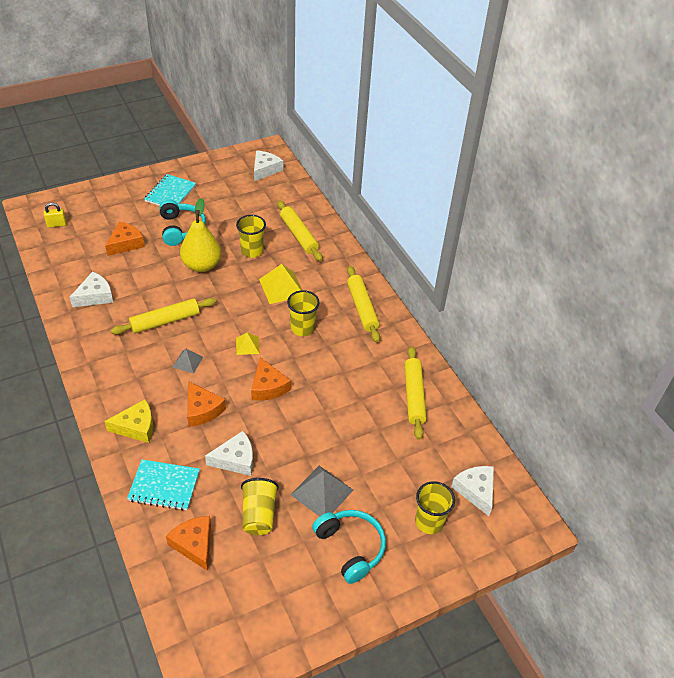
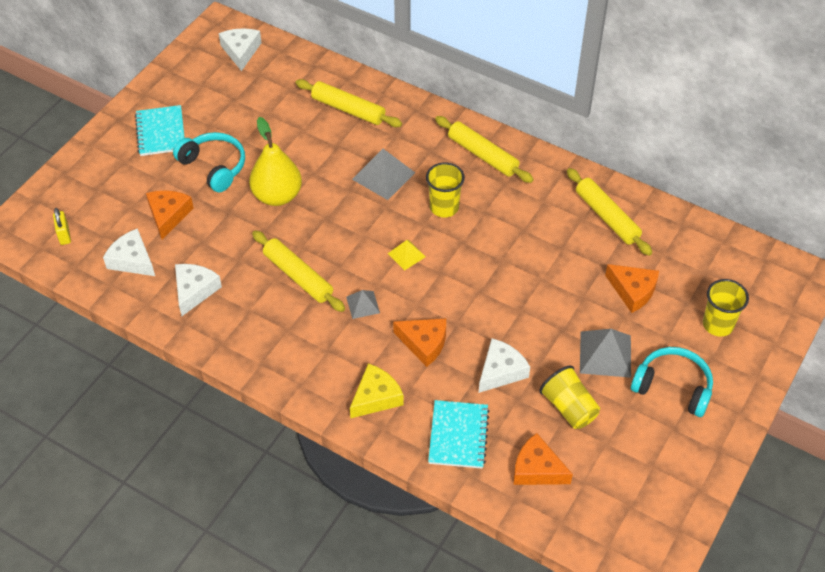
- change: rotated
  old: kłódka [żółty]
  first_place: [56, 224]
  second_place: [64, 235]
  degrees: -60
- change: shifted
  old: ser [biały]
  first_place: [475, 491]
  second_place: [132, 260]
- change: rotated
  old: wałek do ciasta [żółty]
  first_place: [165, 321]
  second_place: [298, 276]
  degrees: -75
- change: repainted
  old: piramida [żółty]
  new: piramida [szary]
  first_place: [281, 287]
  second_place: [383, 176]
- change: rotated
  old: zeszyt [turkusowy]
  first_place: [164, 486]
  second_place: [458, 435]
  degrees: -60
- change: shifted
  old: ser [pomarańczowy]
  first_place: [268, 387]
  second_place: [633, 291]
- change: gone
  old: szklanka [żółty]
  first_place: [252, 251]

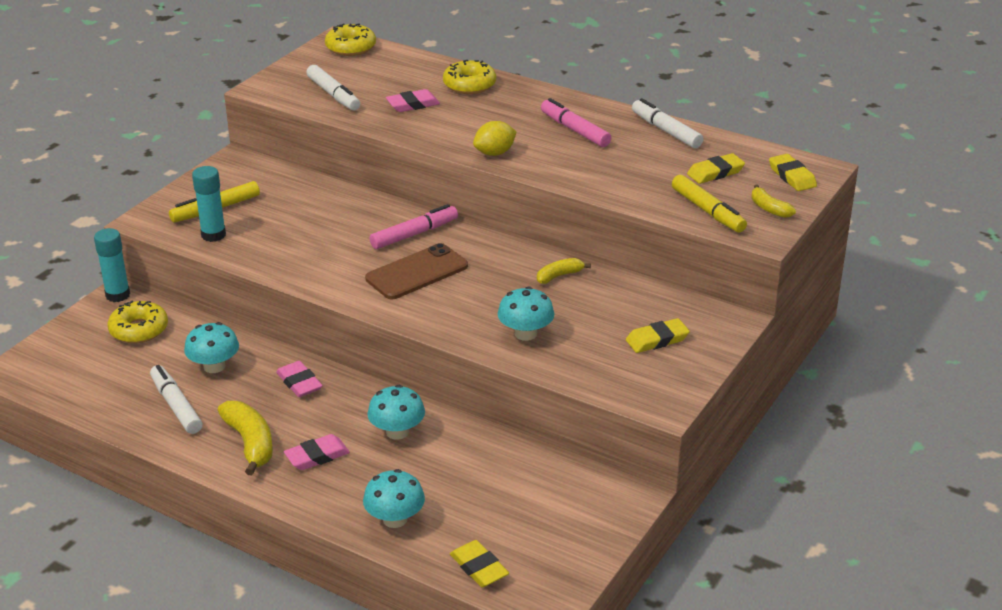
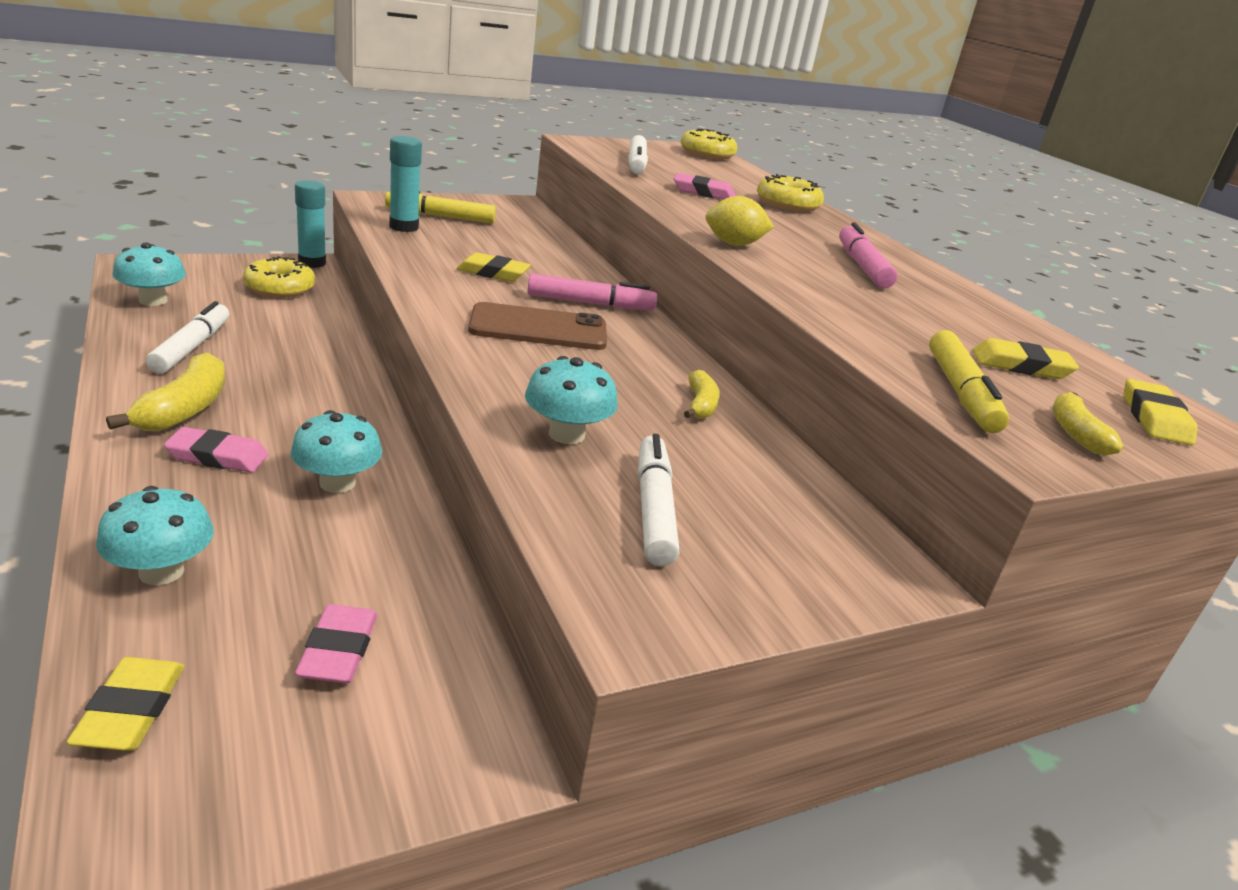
- change: shifted
  old: grzyb [turkusowy]
  first_place: [214, 366]
  second_place: [153, 300]
- change: shifted
  old: gumka do mazania [różowy]
  first_place: [299, 383]
  second_place: [338, 650]
- change: shifted
  old: gumka do mazania [żółty]
  first_place: [657, 340]
  second_place: [493, 273]
- change: shifted
  old: flamaster [biały]
  first_place: [666, 131]
  second_place: [653, 509]
- change: rotated
  old: banan [żółty]
  first_place: [559, 276]
  second_place: [700, 405]
  degrees: 90

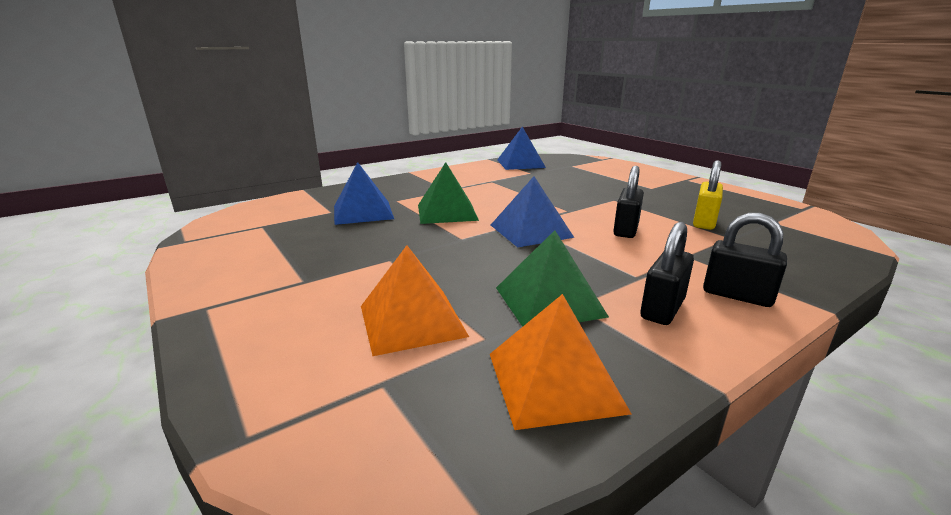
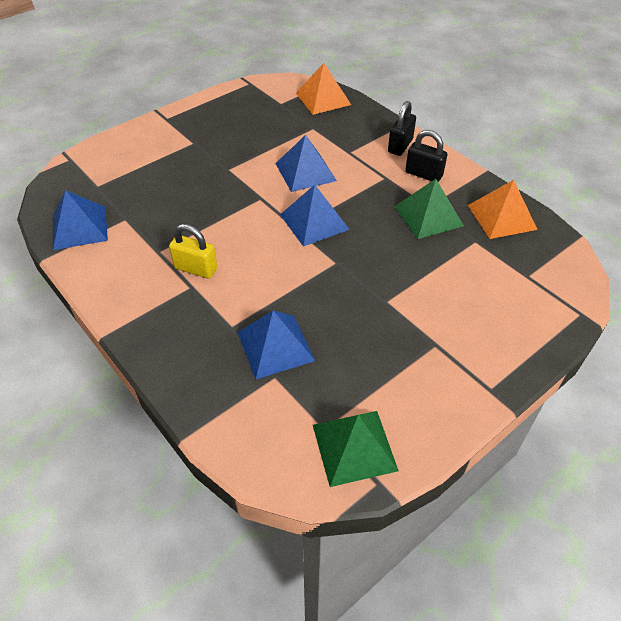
- change: shifted
  old: kłódka [żółty]
  first_place: [704, 222]
  second_place: [196, 268]
- change: swapped
  old: kłódka [czarny]
  new: piramida [niebieski]
  first_place: [625, 230]
  second_place: [305, 172]
- change: shifted
  old: piramida [pomarańczowy]
  first_place: [412, 320]
  second_place: [323, 98]
- change: shifted
  old: piramida [zielony]
  first_place: [447, 212]
  second_place: [354, 447]

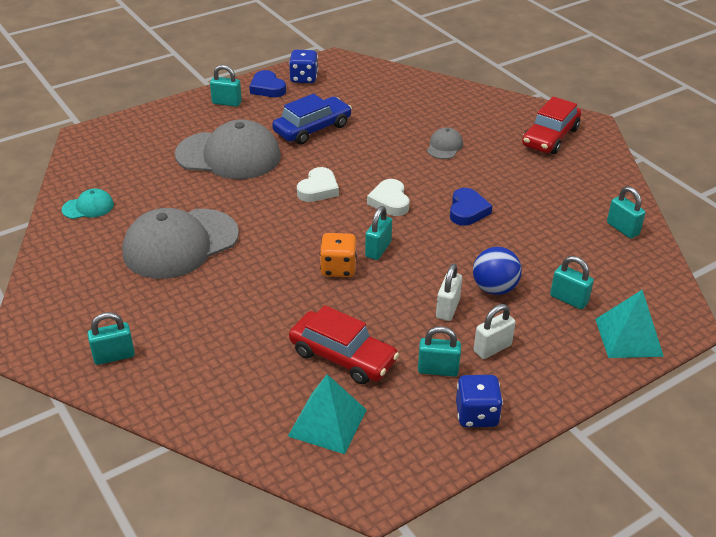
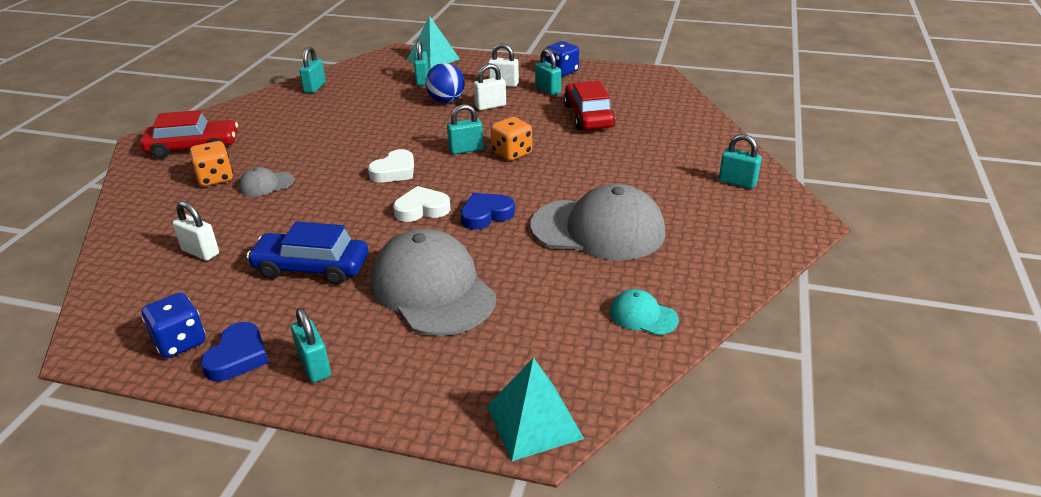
- change: new
  new: kłódka [biały]
  second_place: [200, 252]
- change: new
  new: kostka do gry [pomarańczowy]
  second_place: [215, 178]
- change: shifted
  old: serce [niebieski]
  first_place: [467, 211]
  second_place: [486, 215]
- change: shifted
  old: piramida [turkusowy]
  first_place: [327, 422]
  second_place: [534, 422]

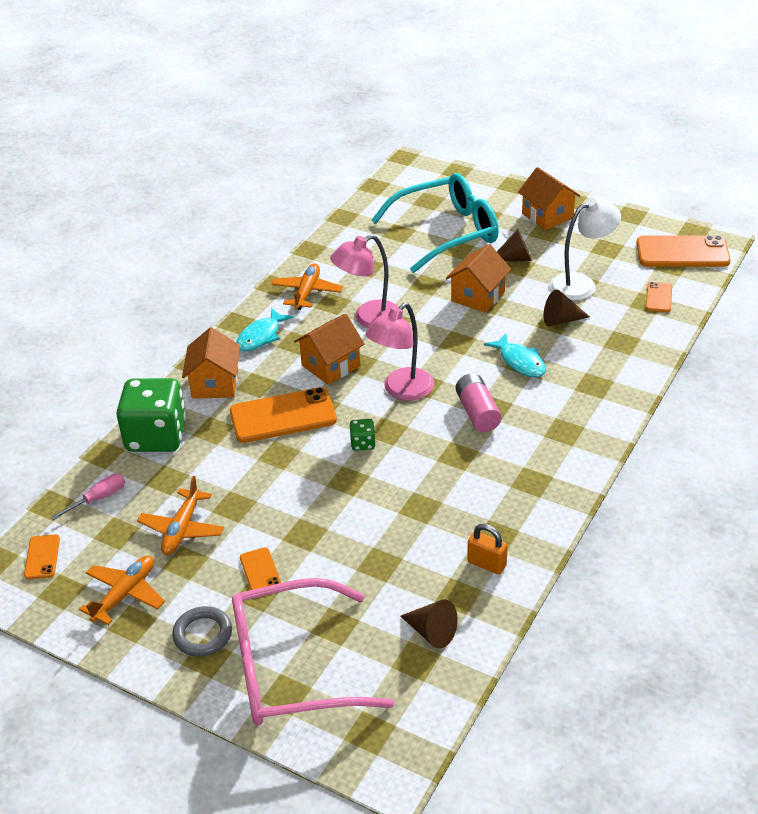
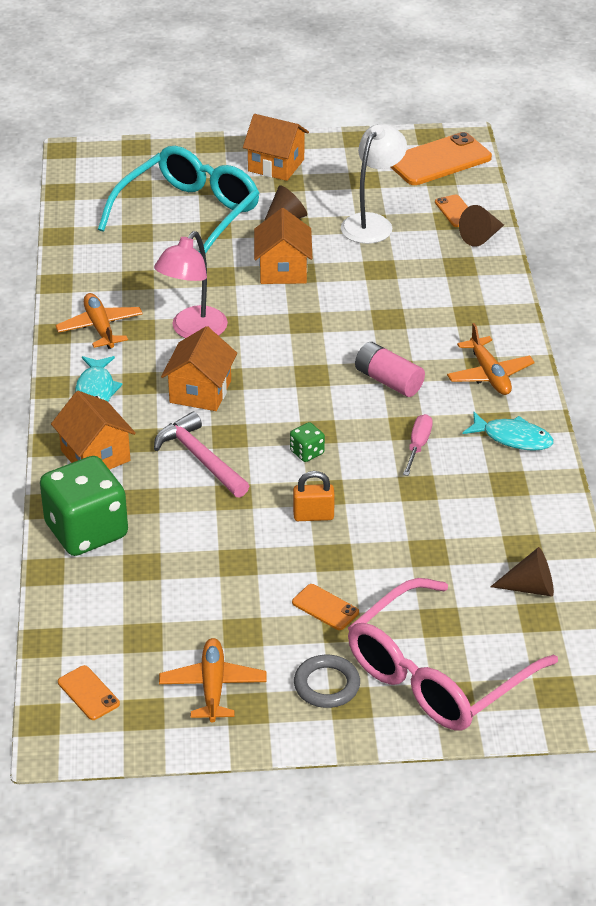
- change: swapped
  old: telefon [pomarańczowy]
  new: młotek [różowy]
  first_place: [283, 416]
  second_place: [200, 458]
- change: shifted
  old: kłódka [pomarańczowy]
  first_place: [487, 564]
  second_place: [313, 516]
- change: shifted
  old: śrubokręt [różowy]
  first_place: [98, 498]
  second_place: [418, 445]
- change: shifted
  old: samolot [pomarańczowy]
  first_place: [182, 529]
  second_place: [489, 374]
- change: shifted
  old: stożek [brązowy]
  first_place: [561, 320]
  second_place: [481, 237]
- change: shifted
  old: ryba [turkusowy]
  first_place: [520, 362]
  second_place: [513, 438]
- change: gone
  old: lampka [różowy]
  first_place: [401, 390]

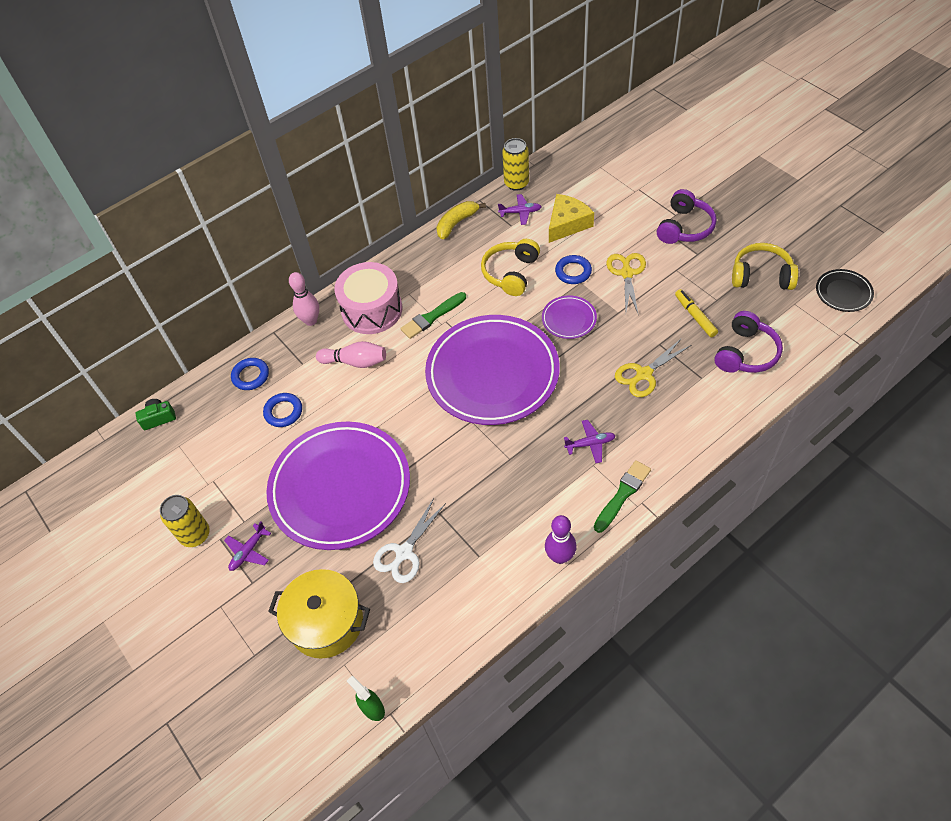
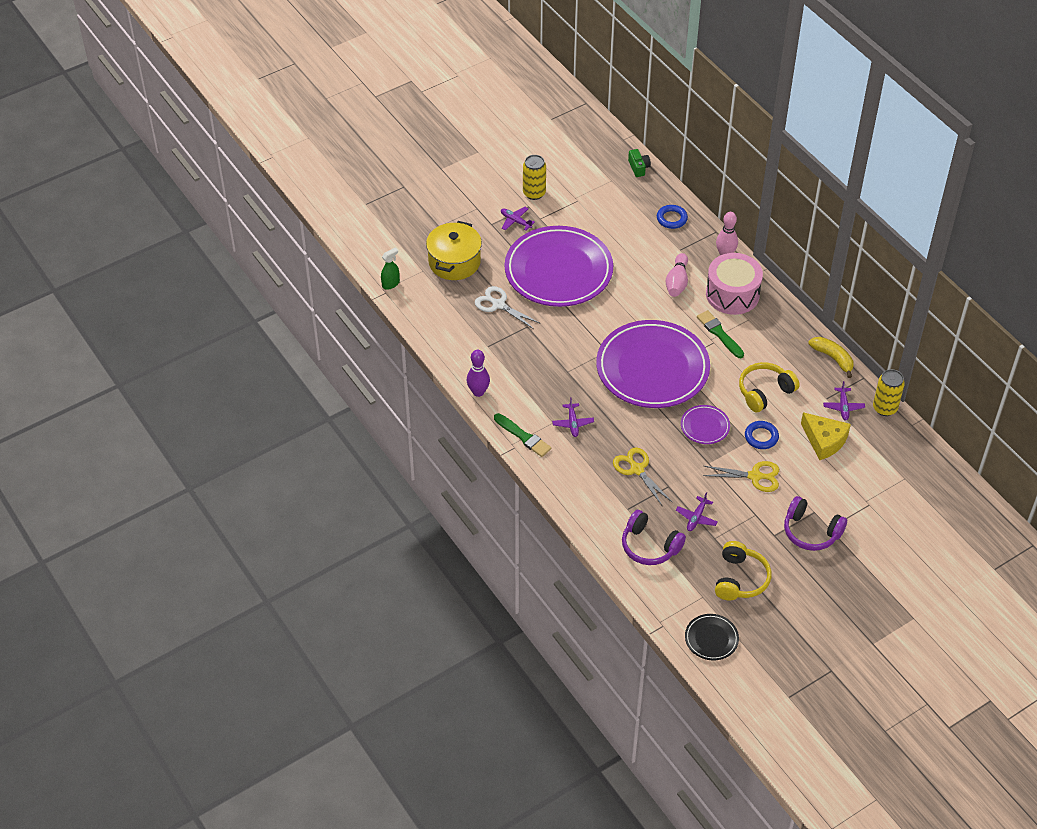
- change: swapped
  old: flamaster [żółty]
  new: samolot [fioletowy]
  first_place: [695, 316]
  second_place: [696, 518]
- change: rotated
  old: słuchawki [żółty]
  first_place: [511, 273]
  second_place: [764, 392]
  degrees: -60
- change: gone
  old: pierścień [niebieski]
  first_place: [283, 412]

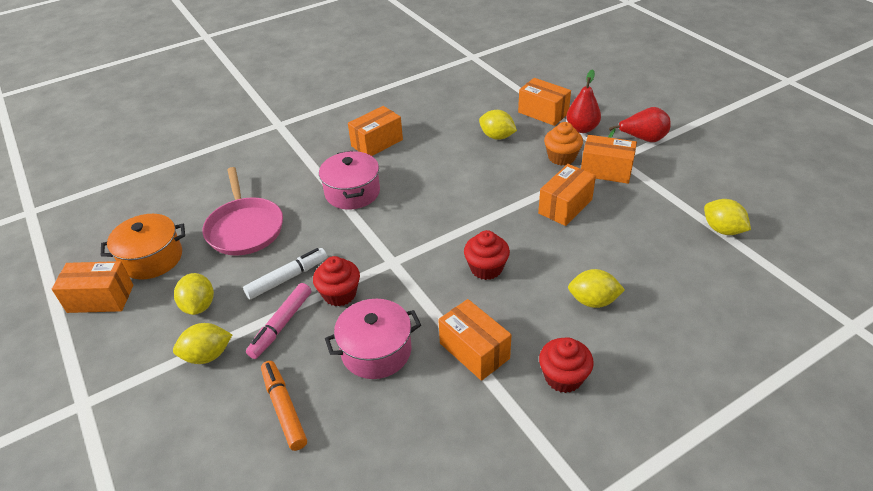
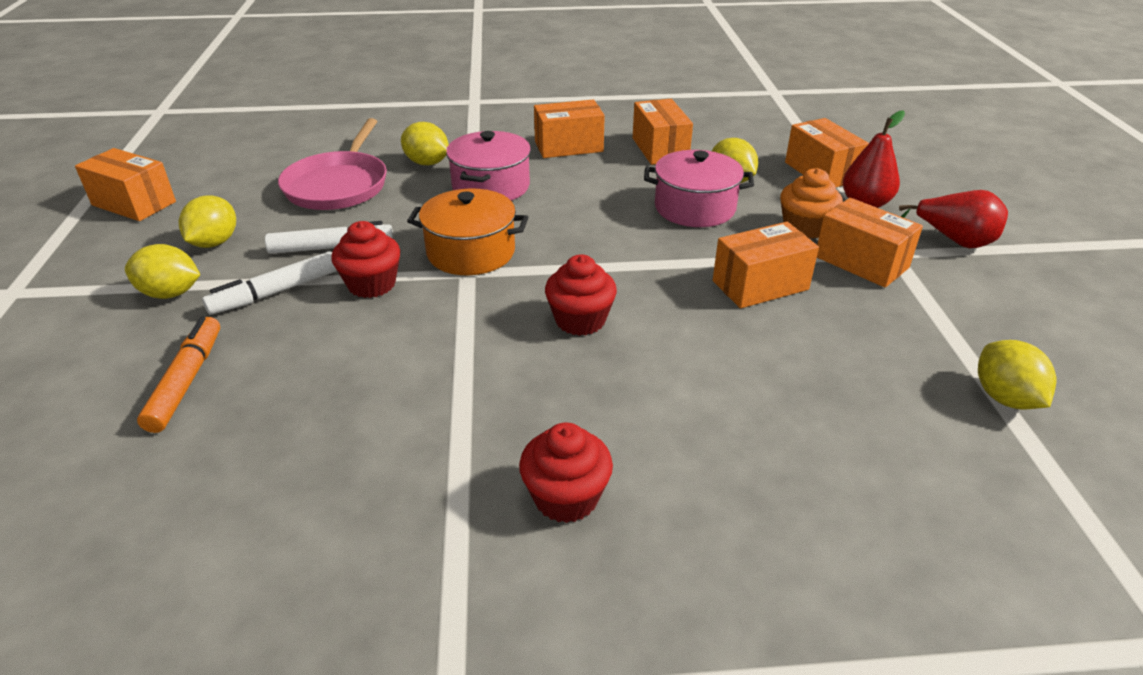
- change: repainted
  old: flamaster [różowy]
  new: flamaster [biały]
  first_place: [281, 325]
  second_place: [276, 292]
- change: shifted
  old: cytryna [żółty]
  first_place: [593, 301]
  second_place: [427, 163]
- change: shifted
  old: garnek [pomarańczowy]
  first_place: [152, 258]
  second_place: [471, 252]
- change: shifted
  old: pudełko [pomarańczowy]
  first_place: [474, 351]
  second_place: [660, 149]
- change: shifted
  old: garnek [różowy]
  first_place: [376, 351]
  second_place: [694, 208]

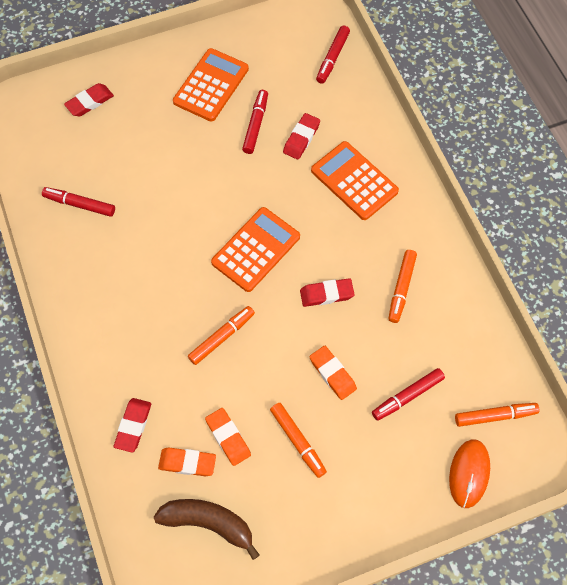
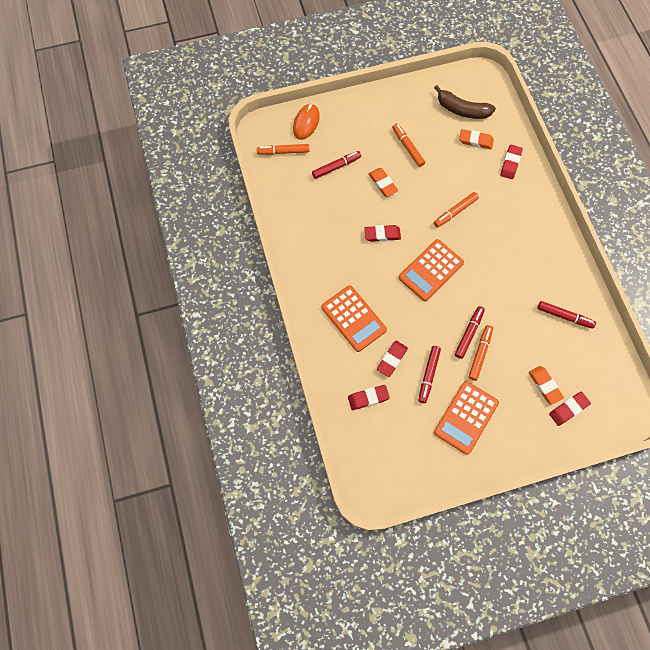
- change: new
  new: gumka do mazania [czerwony]
  second_place: [368, 398]
- change: shifted
  old: flamaster [czerwony]
  first_place: [332, 58]
  second_place: [468, 333]
- change: shifted
  old: flamaster [pomarańczowy]
  first_place: [401, 288]
  second_place: [480, 354]
- change: shifted
  old: gumka do mazania [pomarańczowy]
  first_place: [228, 437]
  second_place: [544, 385]

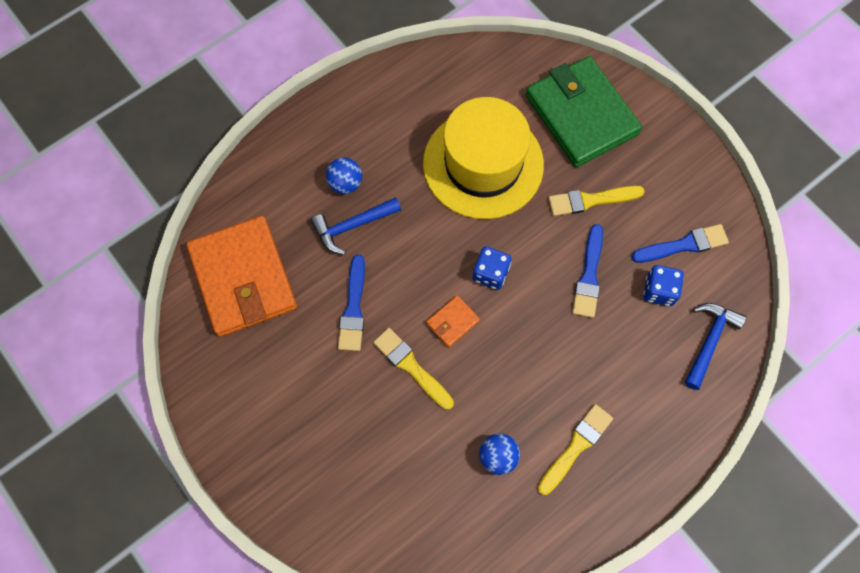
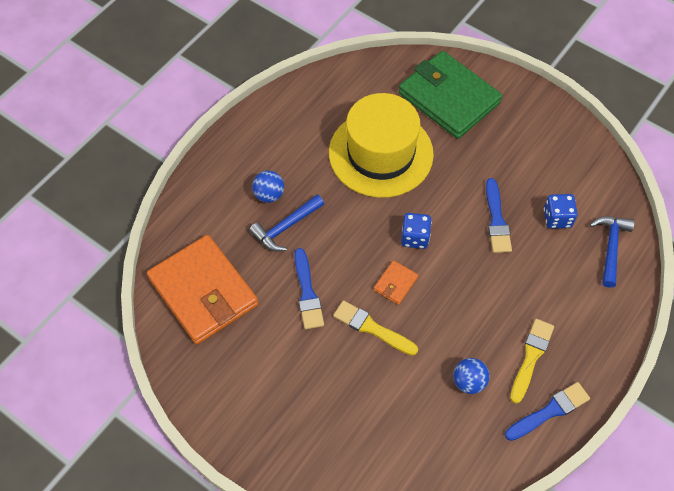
- change: shifted
  old: pędzel [niebieski]
  first_place: [683, 245]
  second_place: [549, 411]
- change: gone
  old: pędzel [żółty]
  first_place: [591, 200]

